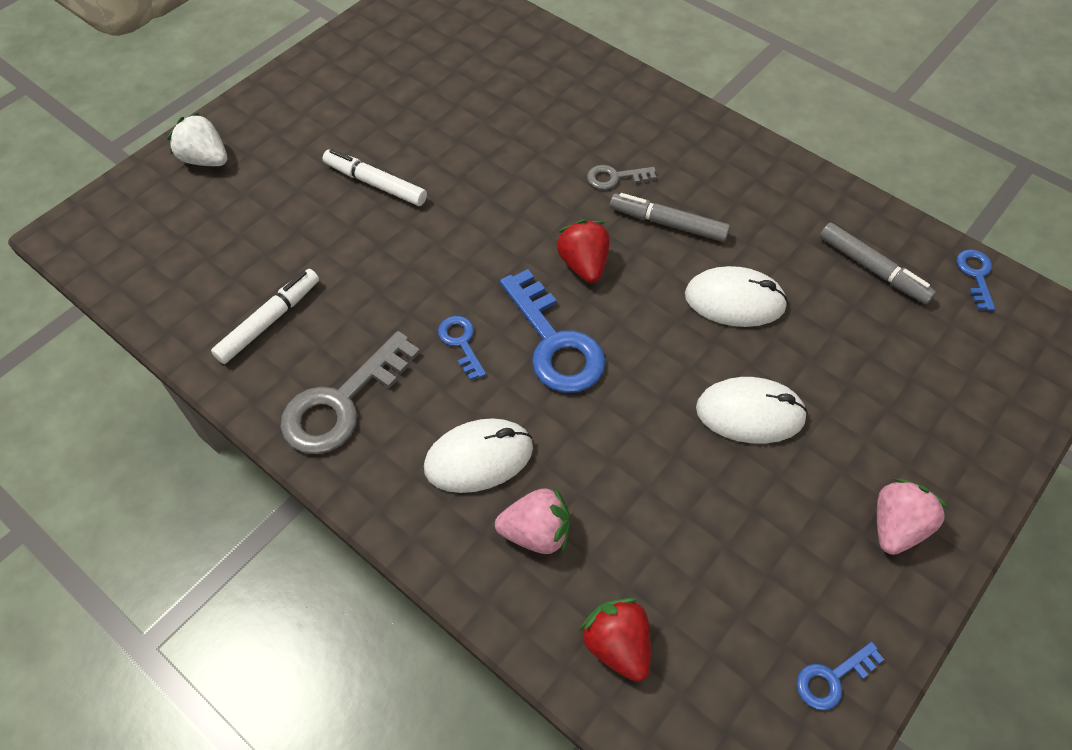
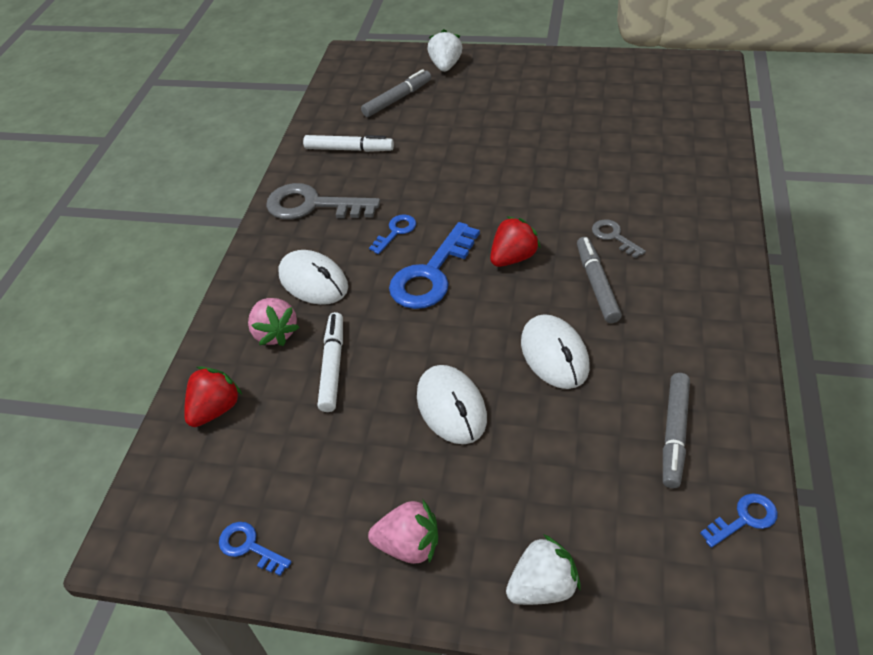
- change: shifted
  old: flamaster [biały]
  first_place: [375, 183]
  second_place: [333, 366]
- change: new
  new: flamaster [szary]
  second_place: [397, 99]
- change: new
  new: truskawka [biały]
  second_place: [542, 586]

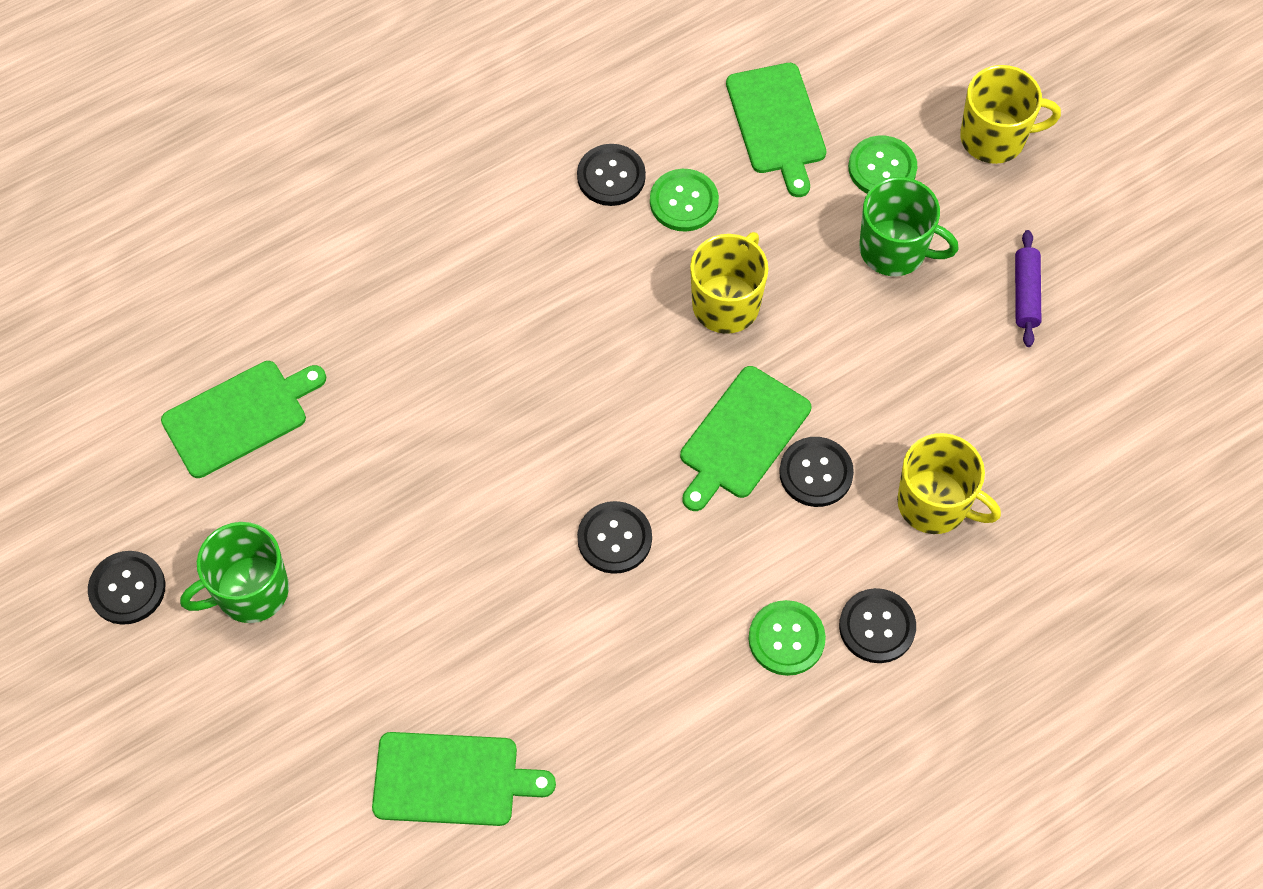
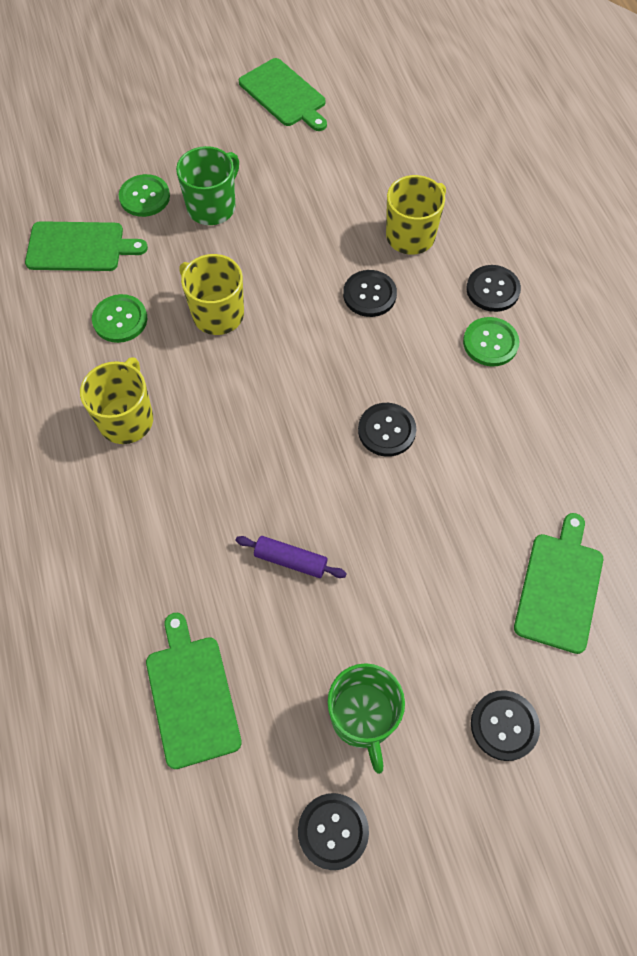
- change: shifted
  old: kubek [żółty]
  first_place: [994, 138]
  second_place: [127, 419]
- change: shifted
  old: wałek do ciasta [fioletowy]
  first_place: [1026, 294]
  second_place: [291, 560]
- change: shifted
  old: deska do krojenia [zielony]
  first_place: [742, 437]
  second_place: [284, 95]
- change: shifted
  old: guzik [czarny]
  first_place: [611, 176]
  second_place: [504, 725]

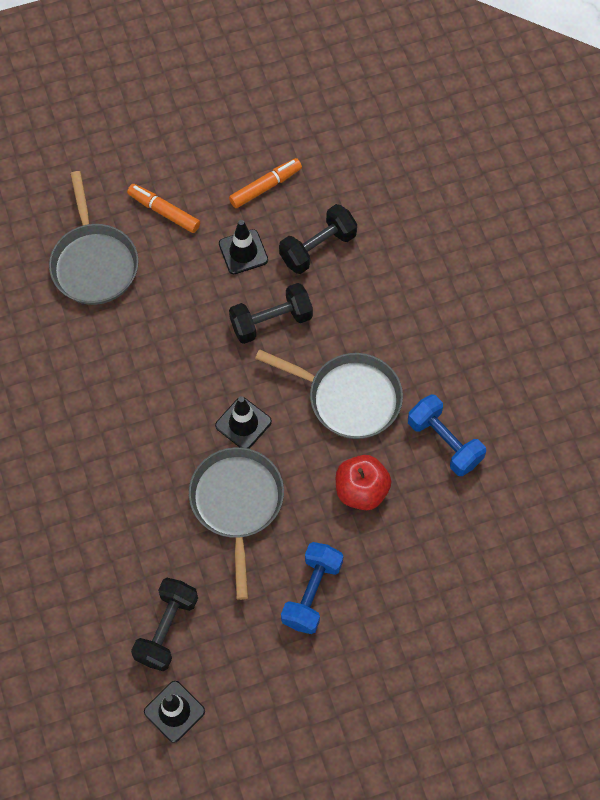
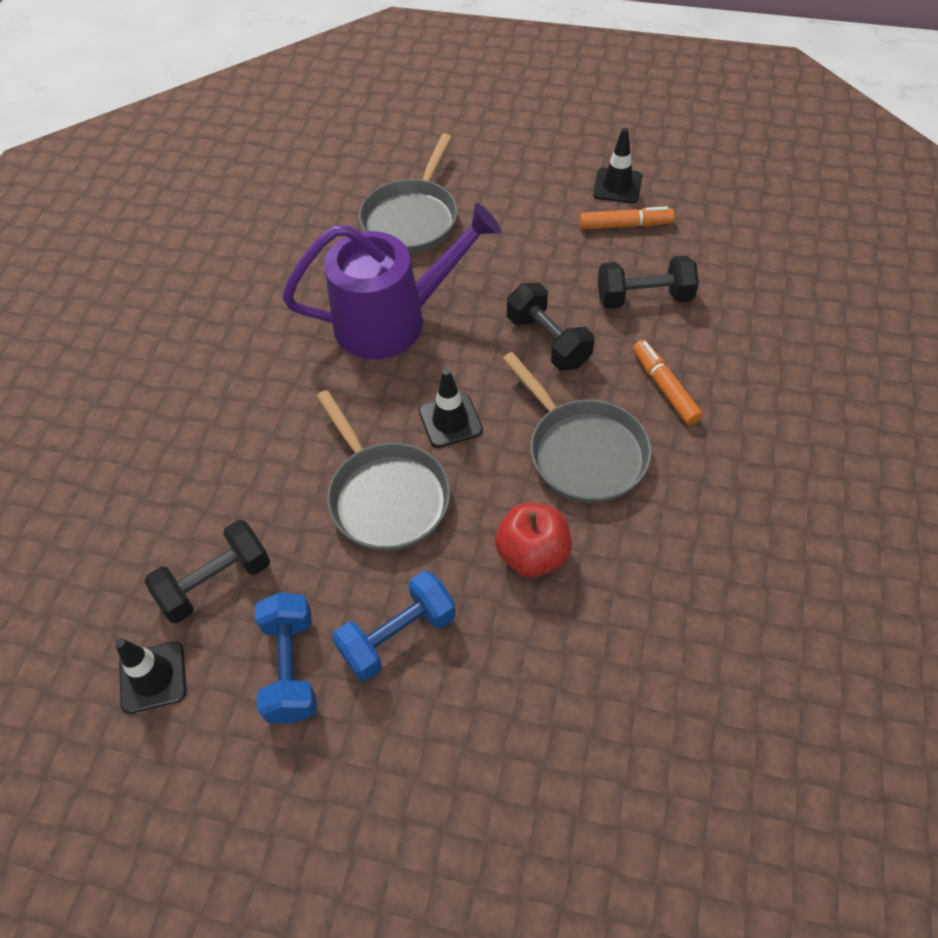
- change: shifted
  old: hantel [niebieski]
  first_place: [444, 442]
  second_place: [291, 667]
- change: new
  new: konewka [fioletowy]
  second_place: [393, 320]
- change: rotated
  old: patelnia [szary]
  first_place: [237, 504]
  second_place: [385, 496]
  degrees: 120
- change: rotated
  old: hantel [czarny]
  first_place: [271, 321]
  second_place: [548, 341]
  degrees: 45
- change: shifted
  old: pachołek [czarny]
  first_place: [243, 252]
  second_place: [617, 186]
- change: shifted
  old: flamaster [pomarańczowy]
  first_place: [164, 211]
  second_place: [664, 387]

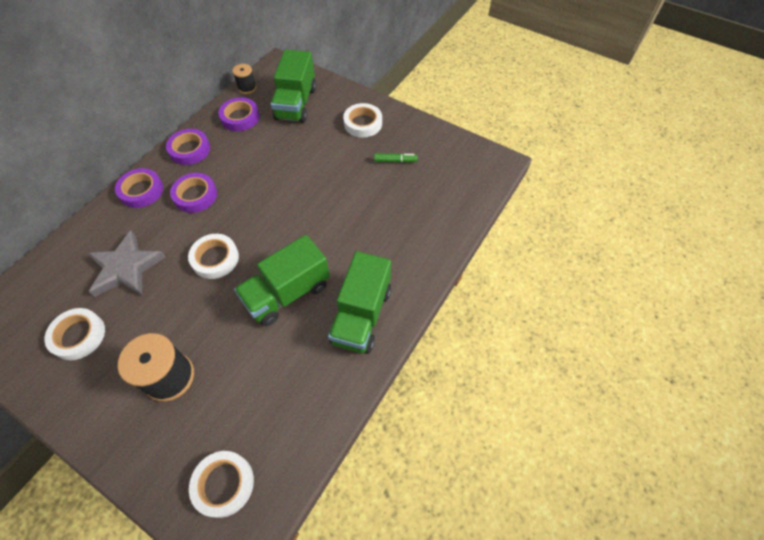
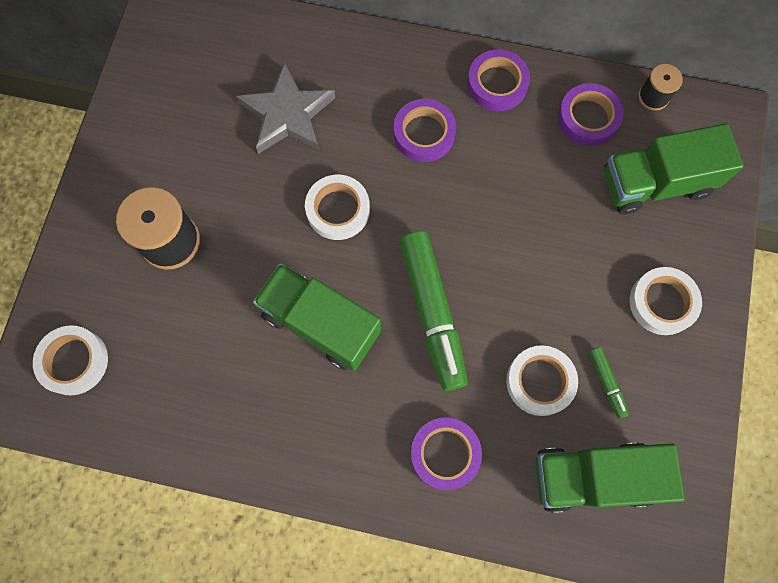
- change: new
  new: flamaster [zielony]
  second_place: [432, 313]
- change: shifted
  old: taśma klejąca [fioletowy]
  first_place: [141, 191]
  second_place: [445, 454]
- change: shifted
  old: taśma klejąca [biały]
  first_place: [78, 336]
  second_place: [540, 381]
- change: shifted
  old: ciężarówka [zielony]
  first_place: [361, 315]
  second_place: [593, 477]

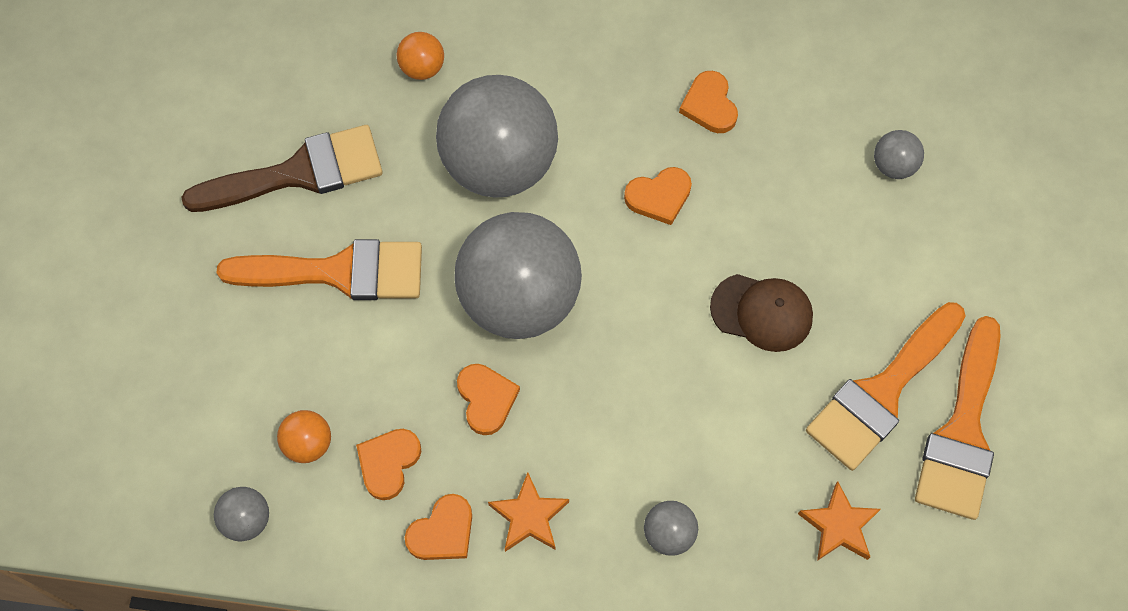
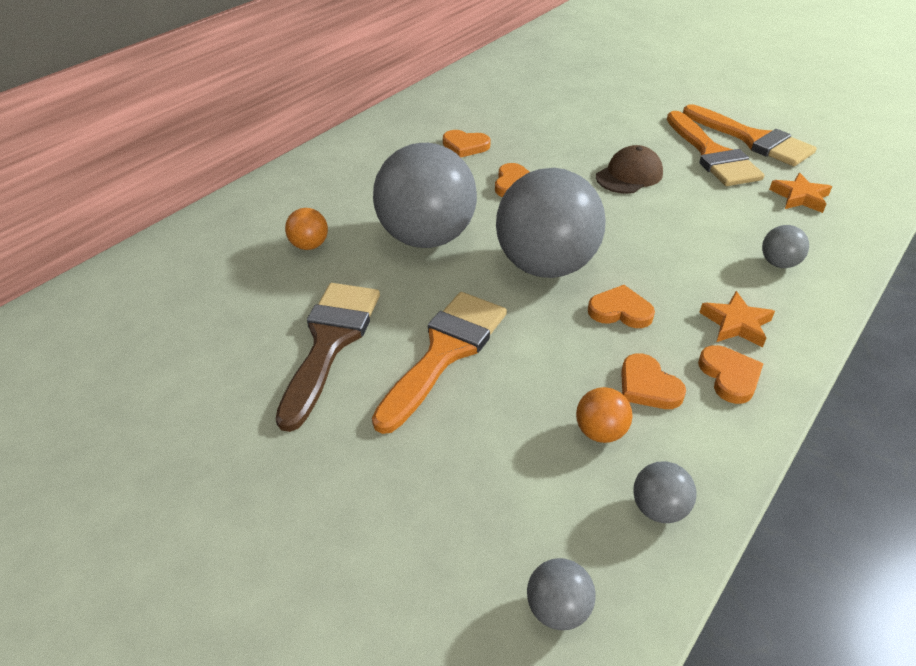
- change: shifted
  old: piłka [szary]
  first_place: [893, 165]
  second_place: [557, 609]

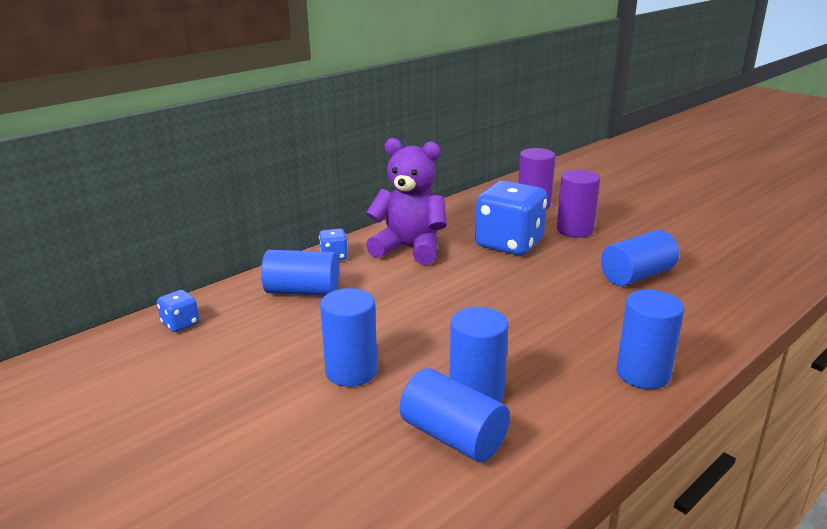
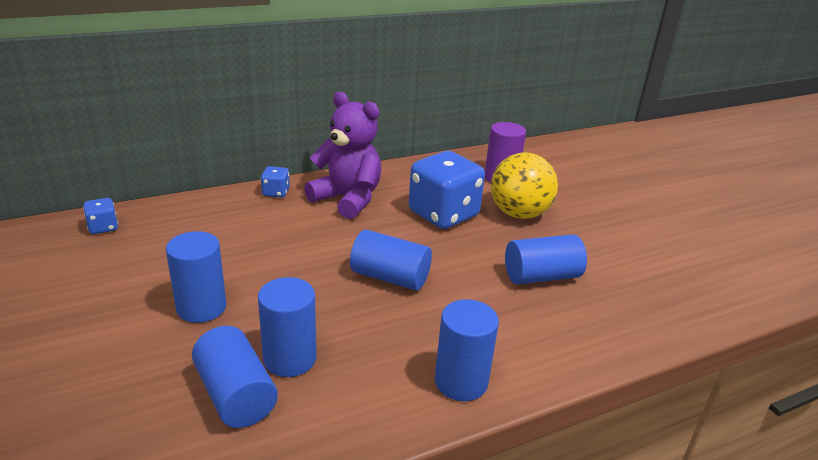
- change: shifted
  old: walec [niebieski]
  first_place: [302, 291]
  second_place: [390, 277]
- change: swapped
  old: walec [fioletowy]
  new: piłka [żółty]
  first_place: [575, 230]
  second_place: [519, 214]

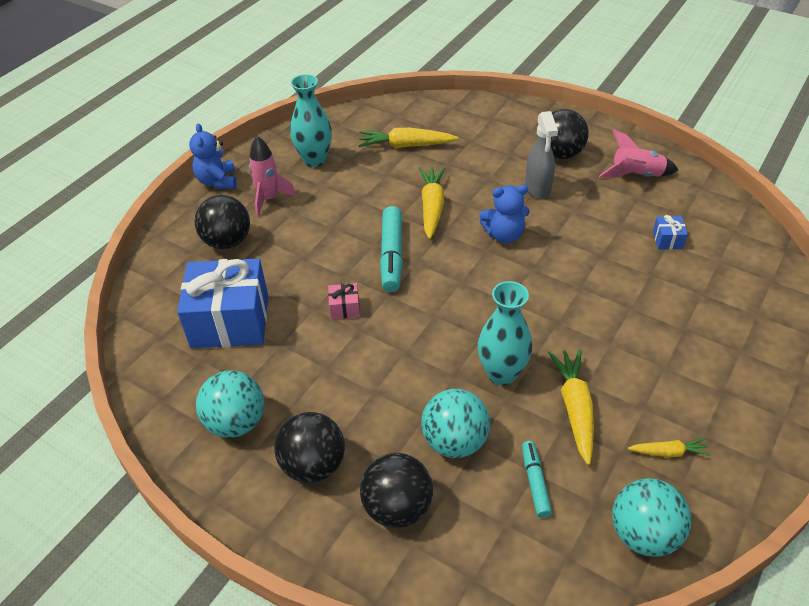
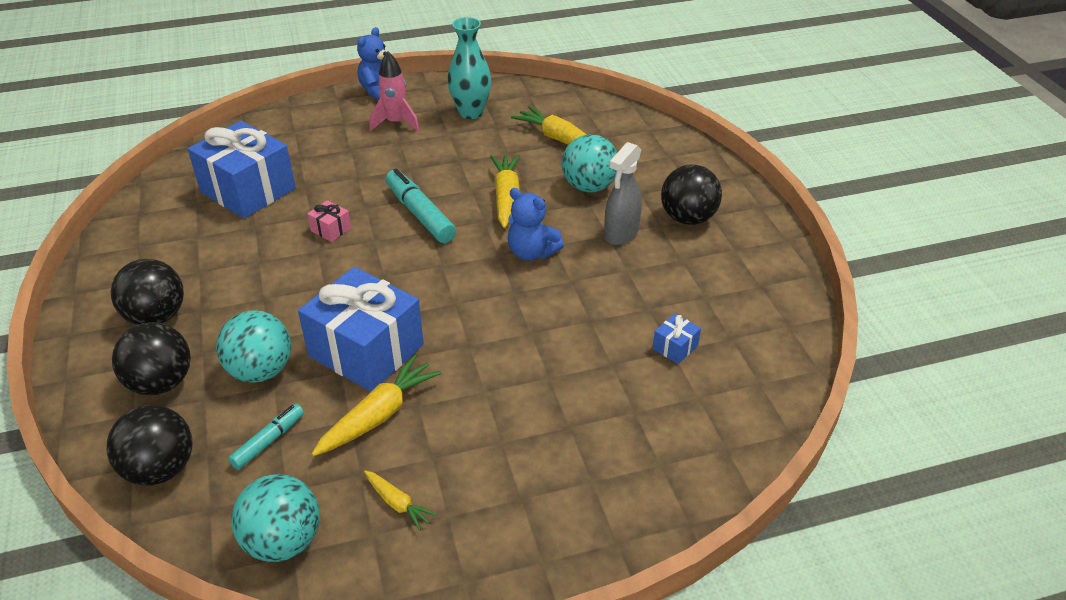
- change: shifted
  old: piłka [czarny]
  first_place: [227, 241]
  second_place: [160, 469]
- change: swapped
  old: wazon [turkusowy]
  new: prezent [niebieski]
  first_place: [502, 373]
  second_place: [366, 350]
- change: rotated
  old: flamaster [turkusowy]
  first_place: [392, 255]
  second_place: [420, 214]
  degrees: 105
- change: rotated
  old: marchewka [żółty]
  first_place: [432, 207]
  second_place: [506, 197]
  degrees: -45
- change: shifted
  old: piłka [turkusowy]
  first_place: [236, 422]
  second_place: [589, 186]
- change: gone
  old: rakieta [różowy]
  first_place: [636, 175]

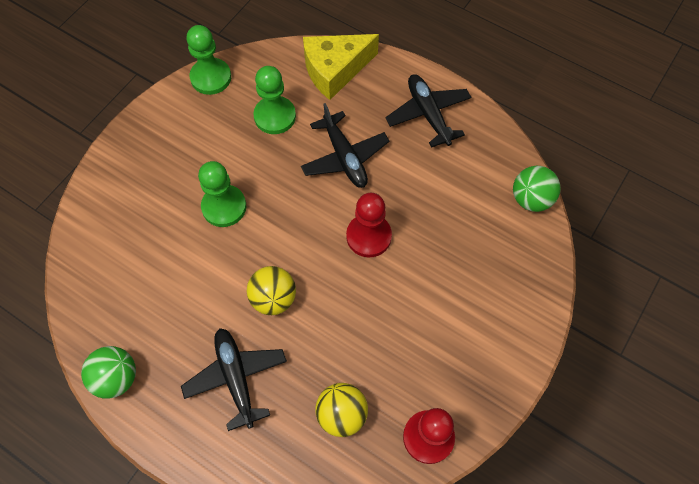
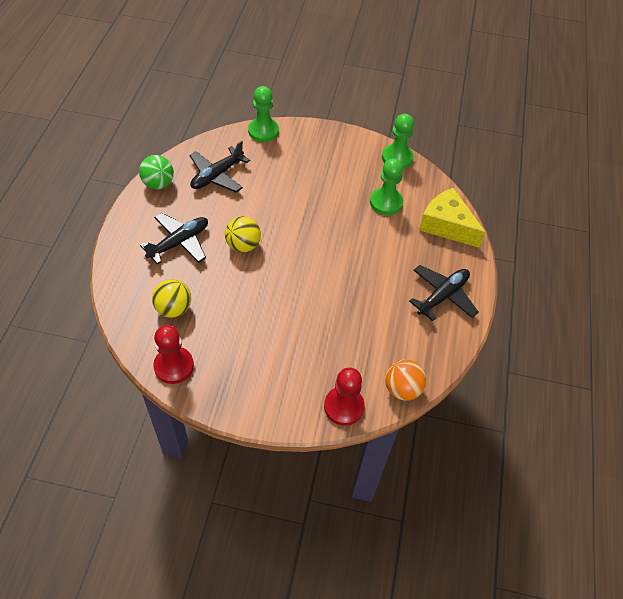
- change: shifted
  old: samolot [czarny]
  first_place: [344, 157]
  second_place: [217, 175]
- change: shifted
  old: pionek [zielony]
  first_place: [224, 207]
  second_place: [263, 131]
- change: shifted
  old: pionek [czerwony]
  first_place: [368, 236]
  second_place: [344, 406]
- change: repainted
  old: piłka [zielony]
  new: piłka [pomarańczowy]
  first_place: [531, 199]
  second_place: [402, 389]

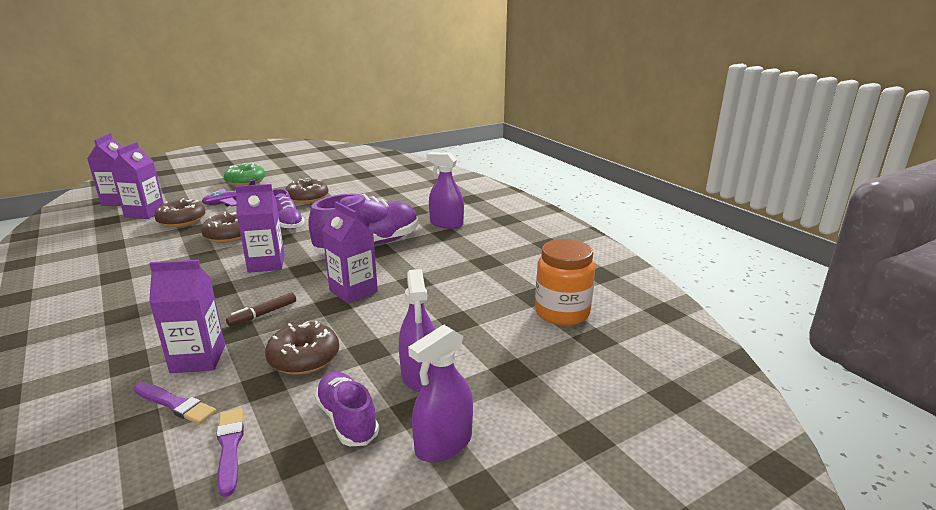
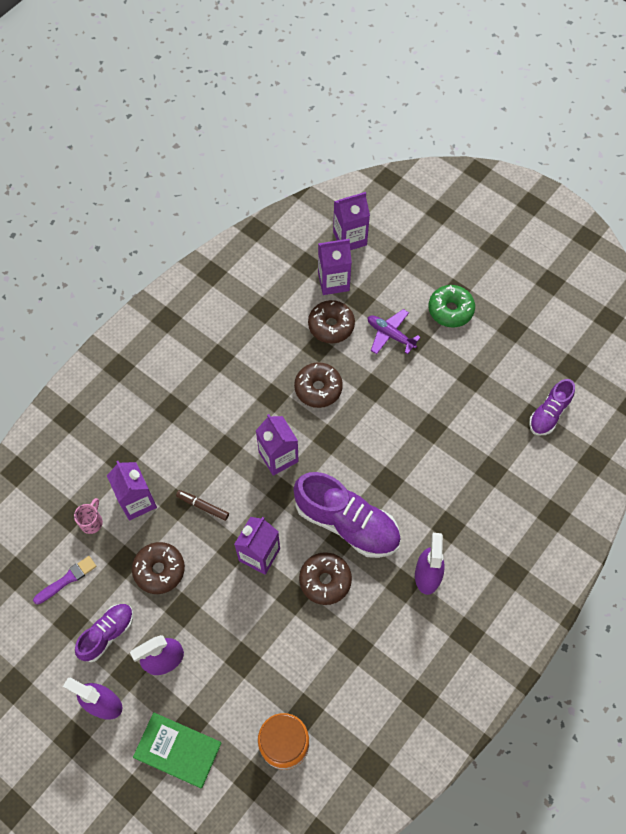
- change: swapped
  old: pędzel [fioletowy]
  new: kubek [różowy]
  first_place: [175, 404]
  second_place: [92, 522]
- change: new
  new: książka [zielony]
  second_place: [177, 750]
- change: shifted
  old: donut [brązowy]
  first_place: [307, 198]
  second_place: [325, 580]
- change: shifted
  old: but [fioletowy]
  first_place: [287, 223]
  second_place: [549, 414]

